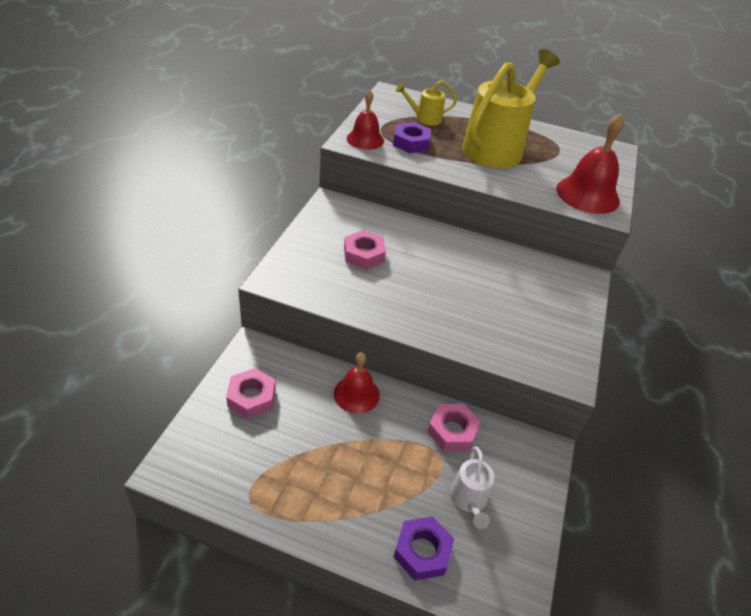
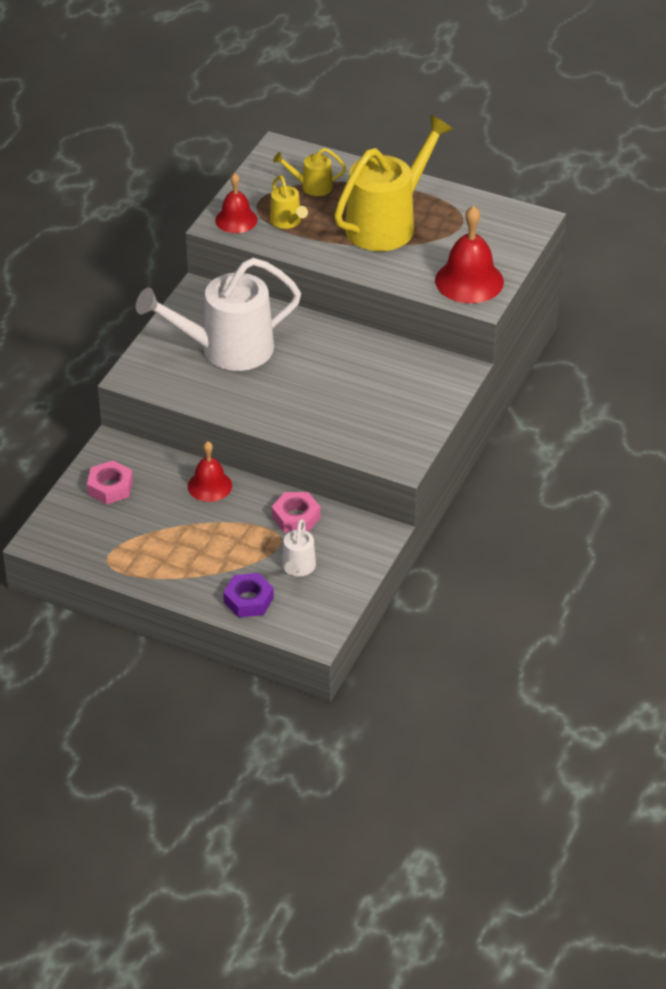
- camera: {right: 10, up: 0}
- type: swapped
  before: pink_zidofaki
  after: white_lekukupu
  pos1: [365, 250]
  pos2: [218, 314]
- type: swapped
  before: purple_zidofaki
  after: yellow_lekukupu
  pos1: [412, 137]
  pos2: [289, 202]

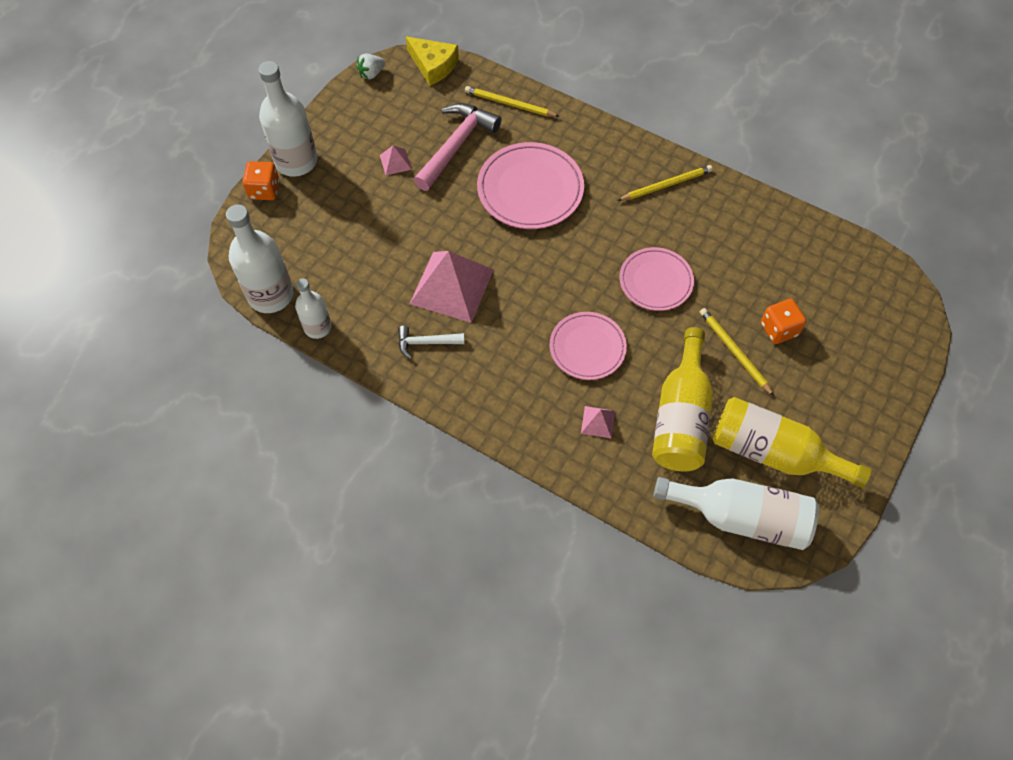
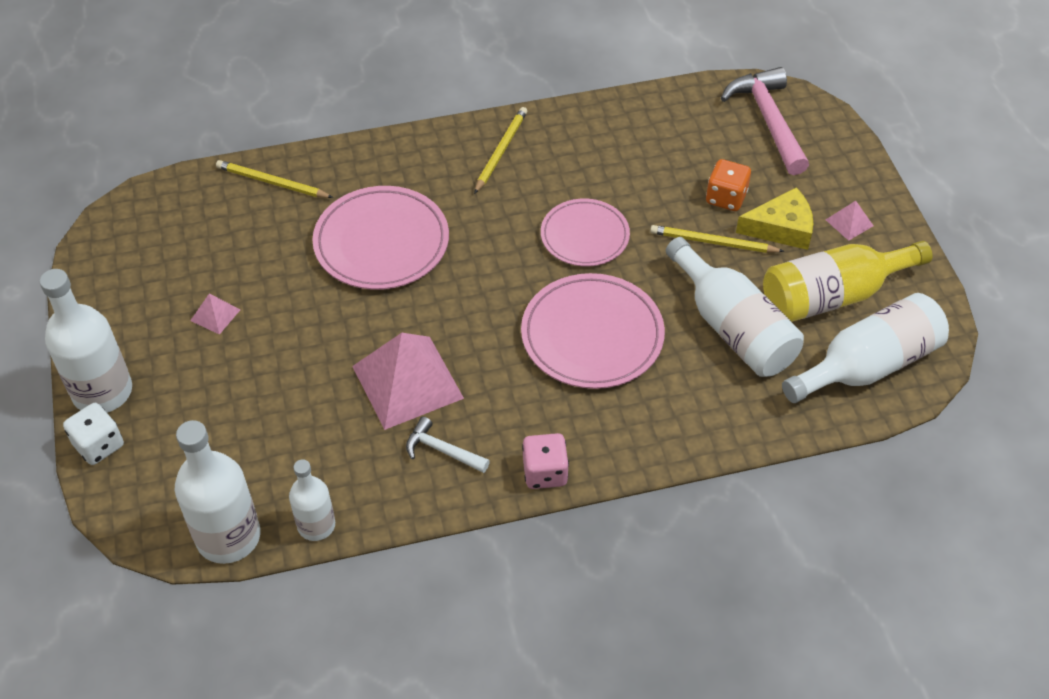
- camera: {right: -45, up: -10}
- type: gone
  before: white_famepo
  pos1: [370, 67]
- type: new
  after: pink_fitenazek
  pos2: [545, 461]
- type: shifted
  before: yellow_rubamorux
  pos1: [432, 61]
  pos2: [774, 218]
- type: shifted
  before: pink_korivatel
  pos1: [458, 147]
  pos2: [765, 121]
- type: shifted
  before: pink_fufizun
  pos1: [598, 422]
  pos2: [849, 221]
- type: repainted
  before: orange_fitenazek
  after: white_fitenazek
  pos1: [261, 180]
  pos2: [93, 434]
- type: repainted
  before: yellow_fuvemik
  after: white_fuvemik
  pos1: [682, 399]
  pos2: [735, 307]
- type: rotated
  before: white_korivatel
  pos1: [431, 342]
  pos2: [448, 444]
  turn: 75
- type: rotated
  before: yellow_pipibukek
  pos1: [512, 101]
  pos2: [275, 179]
  turn: 45
- type: scaled
  before: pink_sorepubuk
  pos1: [588, 346]
  pos2: [593, 331]
  scale: 1.52

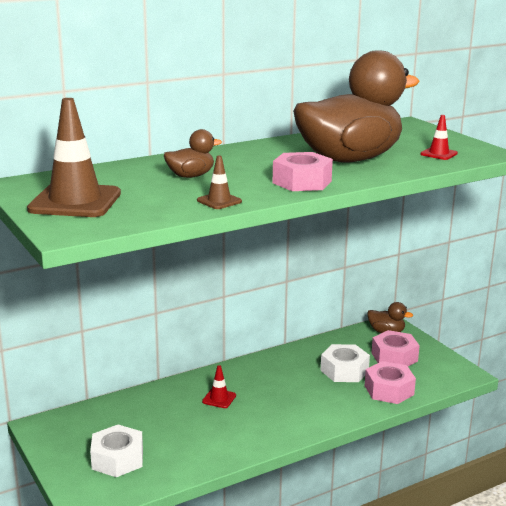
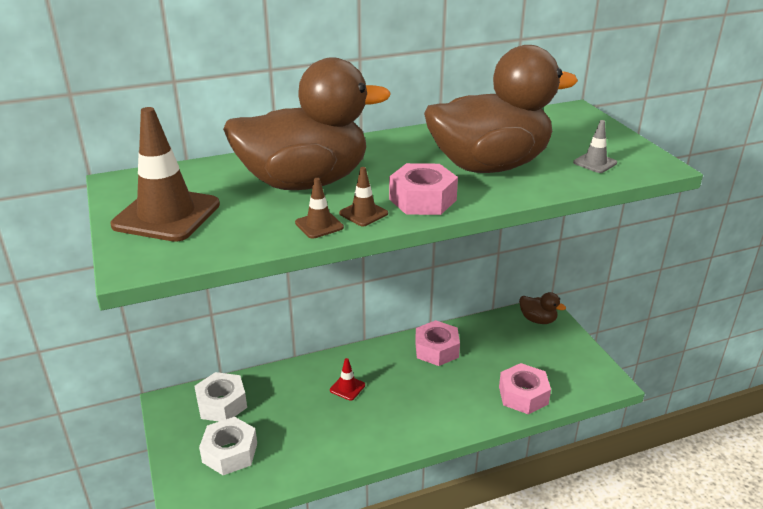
- camera: {right: 10, up: 10}
- type: new
  after: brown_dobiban
  pos2: [363, 196]
- type: shifted
  before: white_zidofaki
  pos1: [345, 363]
  pos2: [220, 396]
- type: shifted
  before: pink_zidofaki
  pos1: [396, 348]
  pos2: [437, 343]
- type: repainted
  before: red_dobiban
  after: grey_dobiban
  pos1: [439, 137]
  pos2: [595, 146]
- type: scaled
  before: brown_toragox
  pos1: [193, 153]
  pos2: [306, 123]
  scale: 2.42

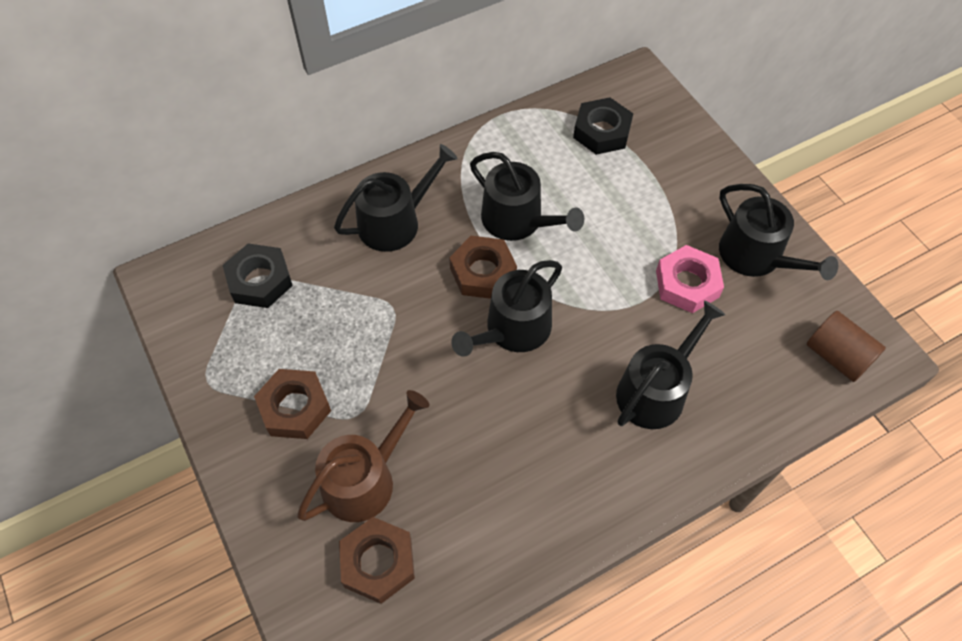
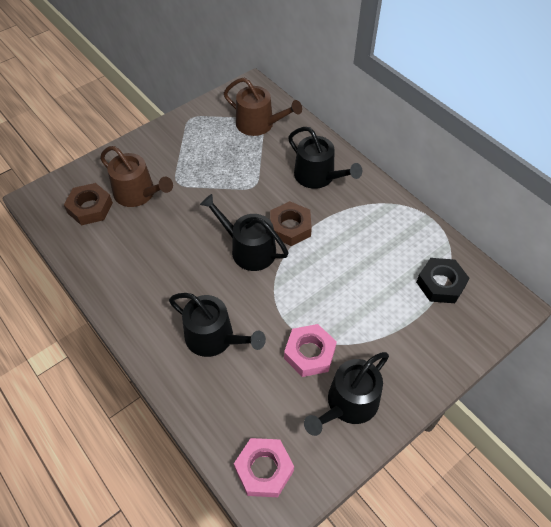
- camera: {right: 80, up: -5}
- type: gone
  before: brown_zidofaki
  pos1: [292, 404]
- type: gone
  before: black_lekukupu
  pos1: [527, 196]
- type: swapped
  before: black_zidofaki
  after: brown_lekukupu
  pos1: [258, 276]
  pos2: [263, 107]
- type: swapped
  before: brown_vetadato
  after: pink_zidofaki
  pos1: [846, 346]
  pos2: [264, 467]

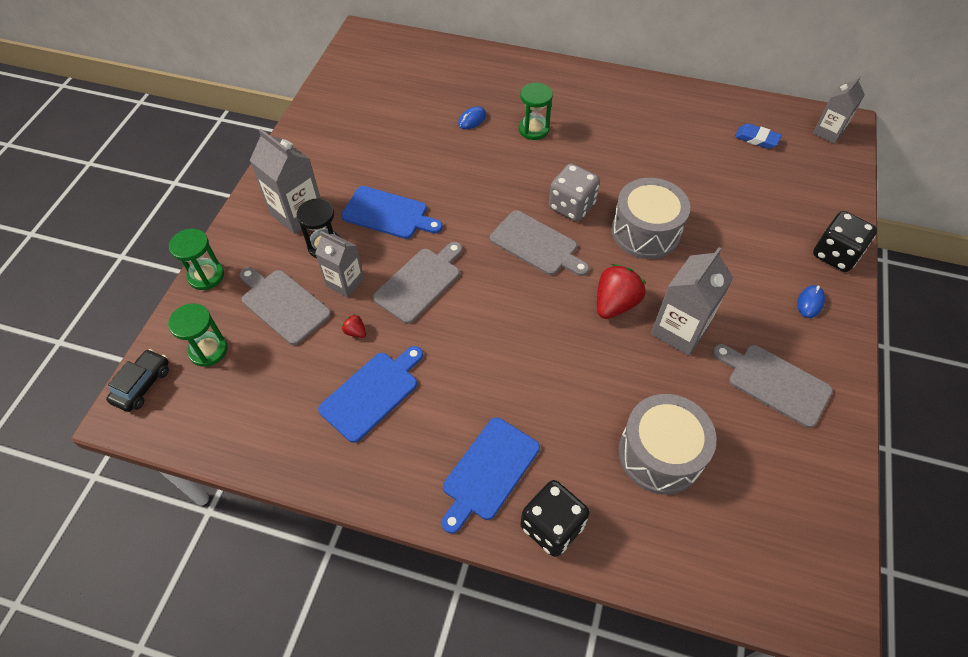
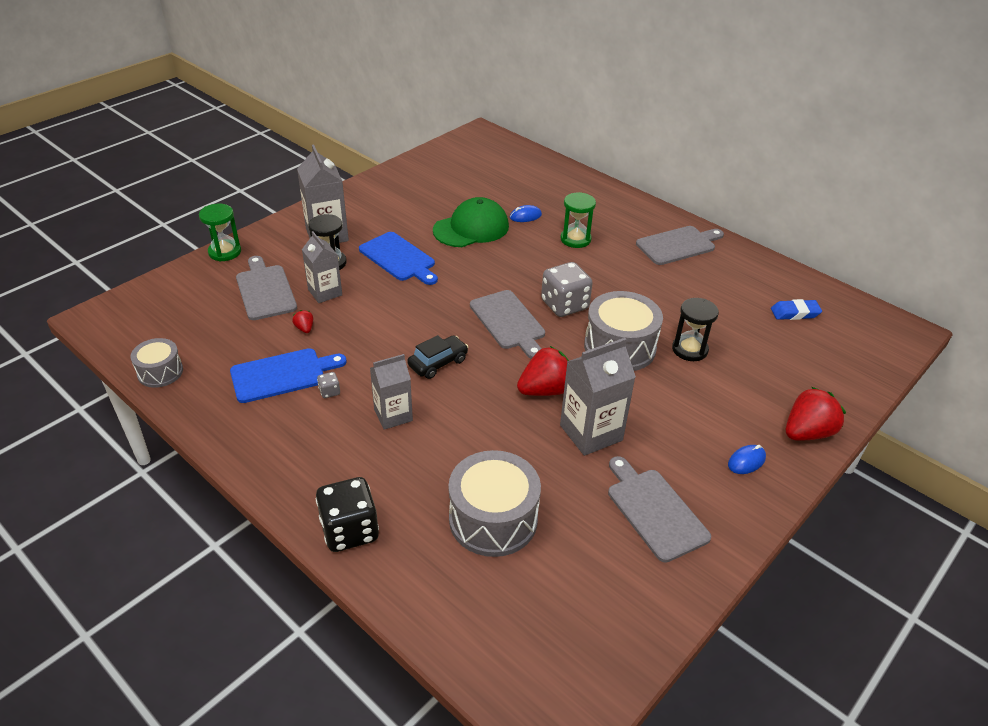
- camera: {right: 25, up: -15}
- type: gone
  before: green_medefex
  pos1: [198, 335]
- type: gone
  before: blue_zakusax
  pos1: [491, 475]
- type: new
  after: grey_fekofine
  pos2: [156, 363]
- type: new
  after: grey_fitenazek
  pos2: [328, 385]
- type: new
  after: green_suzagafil
  pos2: [471, 222]
- type: new
  after: black_medefex
  pos2: [695, 329]
- type: shifted
  before: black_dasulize
  pos1: [137, 380]
  pos2: [437, 357]
- type: shifted
  before: grey_zakusax
  pos1: [418, 283]
  pos2: [680, 245]
- type: shifted
  before: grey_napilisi
  pos1: [839, 110]
  pos2: [391, 392]
- type: swapped
  before: black_fitenazek
  after: red_famepo
  pos1: [845, 241]
  pos2: [816, 414]
- type: rotated
  before: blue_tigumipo
  pos1: [758, 136]
  pos2: [796, 309]
  turn: -60

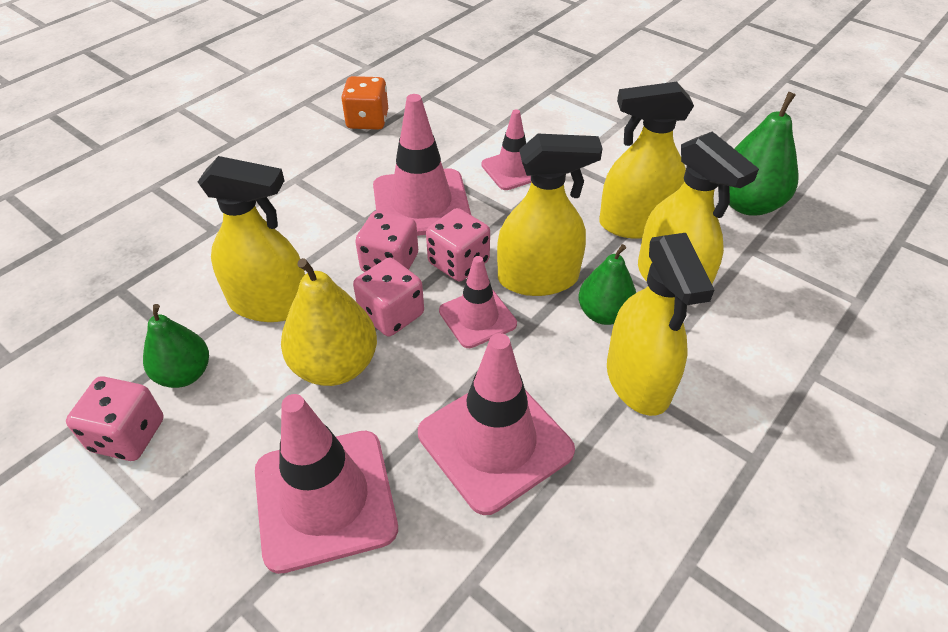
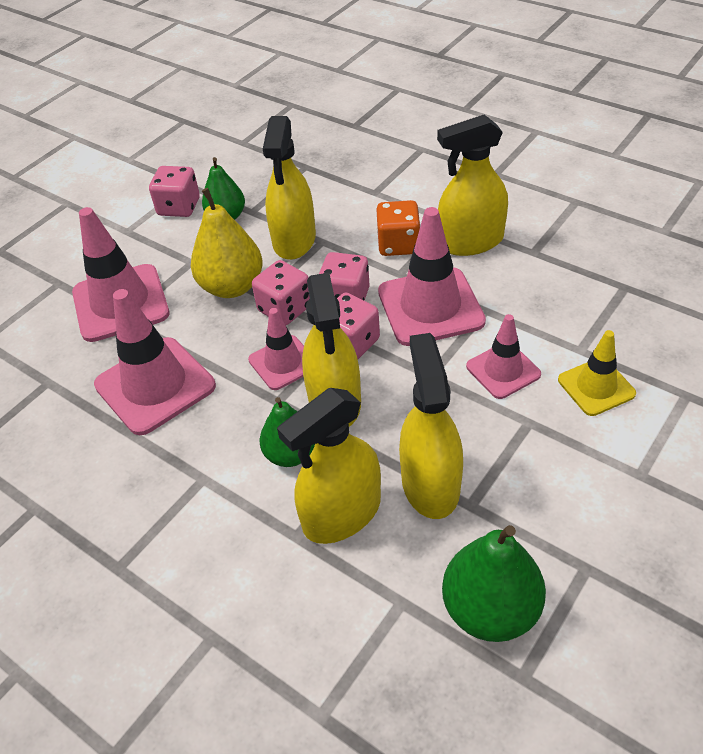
- camera: {right: 90, up: 0}
- type: new
  after: yellow_dobiban
  pos2: [597, 373]
- type: shifted
  before: orange_fitenazek
  pos1: [364, 103]
  pos2: [398, 228]
- type: shifted
  before: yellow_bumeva
  pos1: [661, 324]
  pos2: [472, 185]

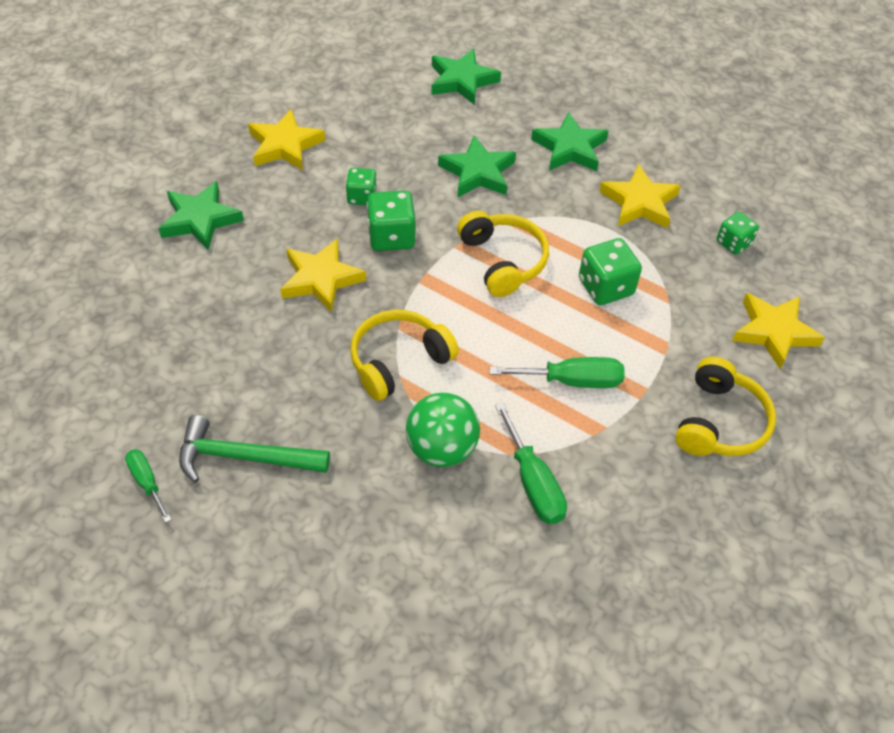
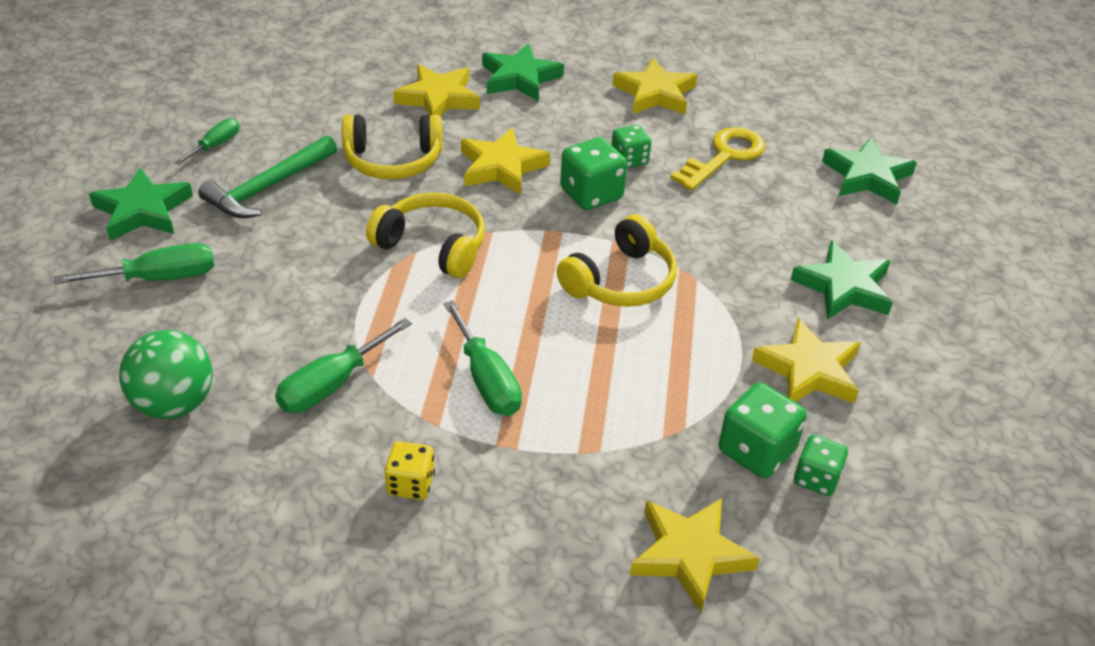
- camera: {right: 65, up: -10}
- type: new
  after: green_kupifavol
  pos2: [134, 263]
- type: new
  after: yellow_fitenazek
  pos2: [409, 470]
- type: new
  after: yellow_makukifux
  pos2: [436, 90]
- type: new
  after: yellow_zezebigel
  pos2: [718, 159]
- type: shifted
  before: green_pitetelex
  pos1: [443, 430]
  pos2: [166, 374]
- type: shifted
  before: green_makukifux
  pos1: [477, 166]
  pos2: [141, 204]
- type: shifted
  before: green_fitenazek
  pos1: [610, 271]
  pos2: [763, 430]
- type: shifted
  before: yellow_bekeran
  pos1: [725, 406]
  pos2: [392, 147]
- type: rotated
  before: green_korivatel
  pos1: [254, 449]
  pos2: [267, 176]
  turn: -120

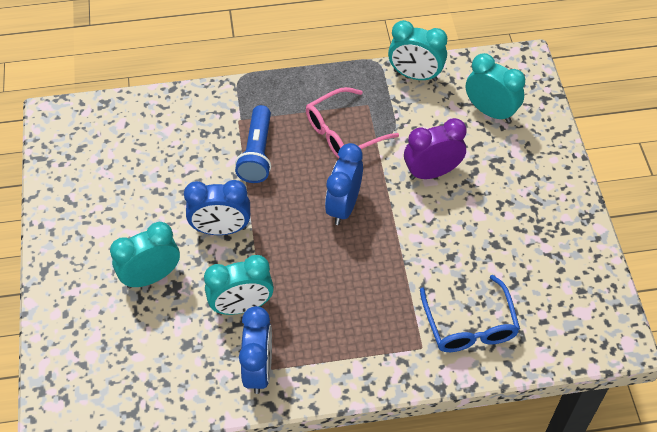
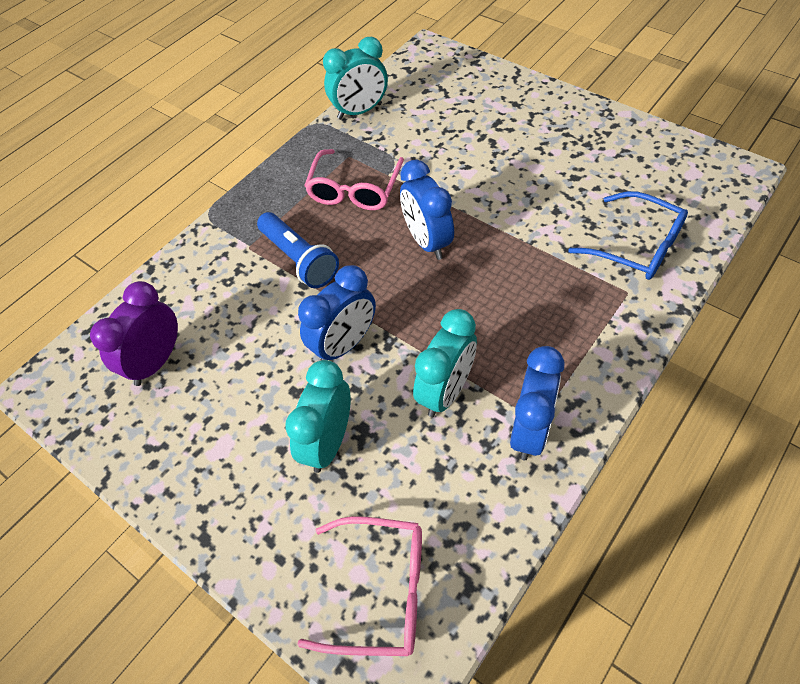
- camera: {right: -40, up: 0}
- type: gone
  before: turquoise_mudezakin
  pos1: [495, 88]
- type: new
  after: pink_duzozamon
  pos2: [359, 586]
- type: shifted
  before: purple_mudezakin
  pos1: [435, 149]
  pos2: [134, 333]
- type: rotated
  before: blue_mudezakin
  pos1: [255, 350]
  pos2: [537, 403]
  turn: 60

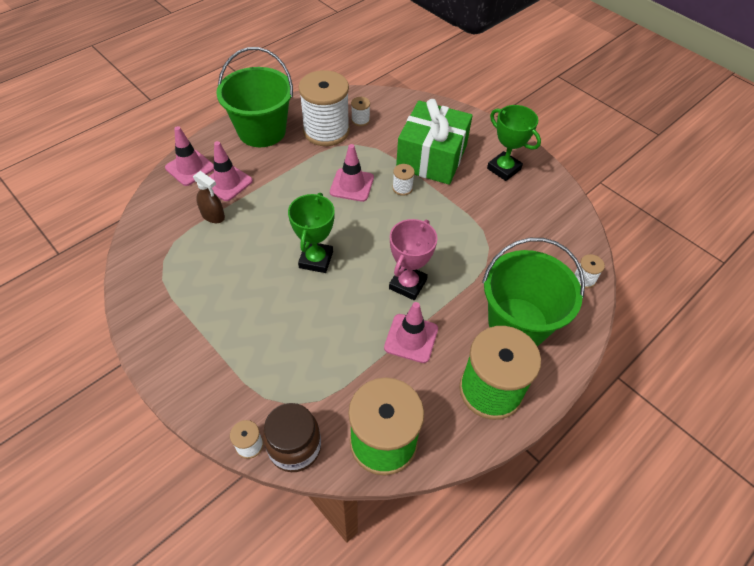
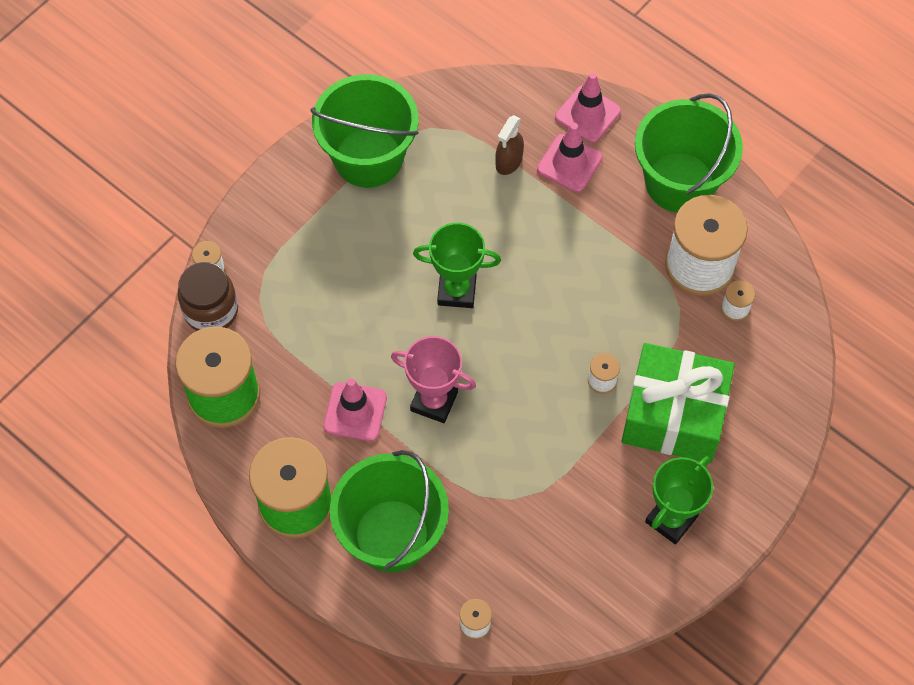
- camera: {right: 85, up: 10}
- type: gone
  before: pink_dobiban
  pos1: [352, 173]
- type: new
  after: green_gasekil
  pos2: [364, 131]

